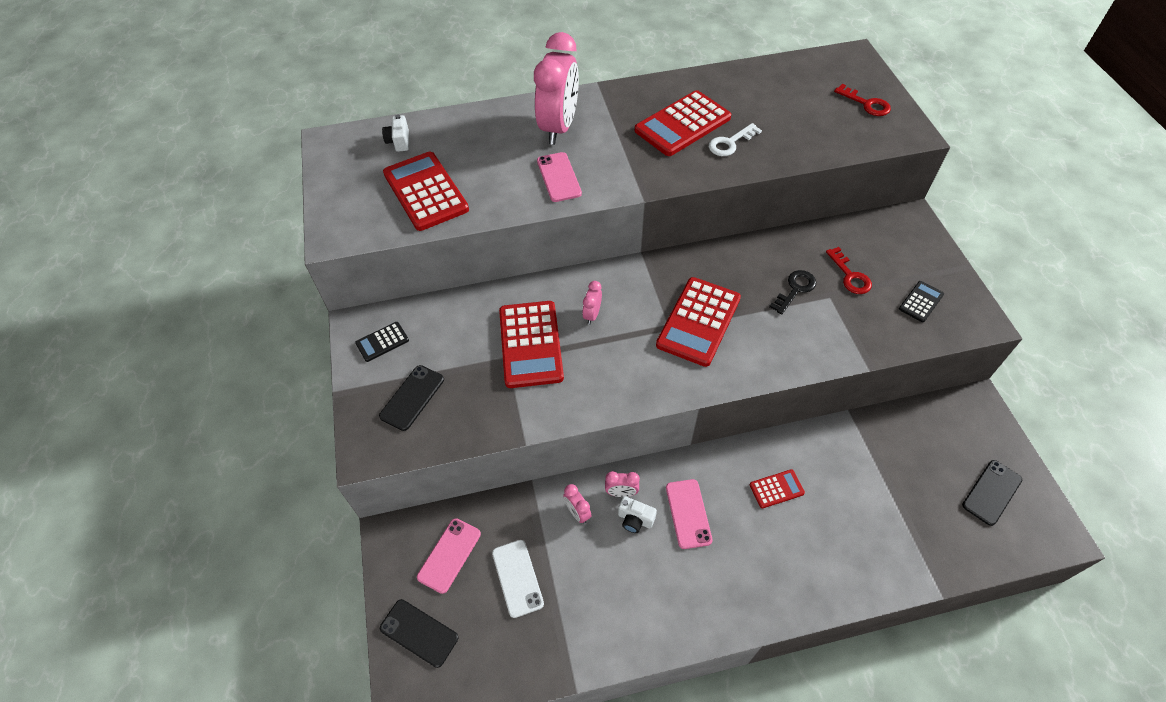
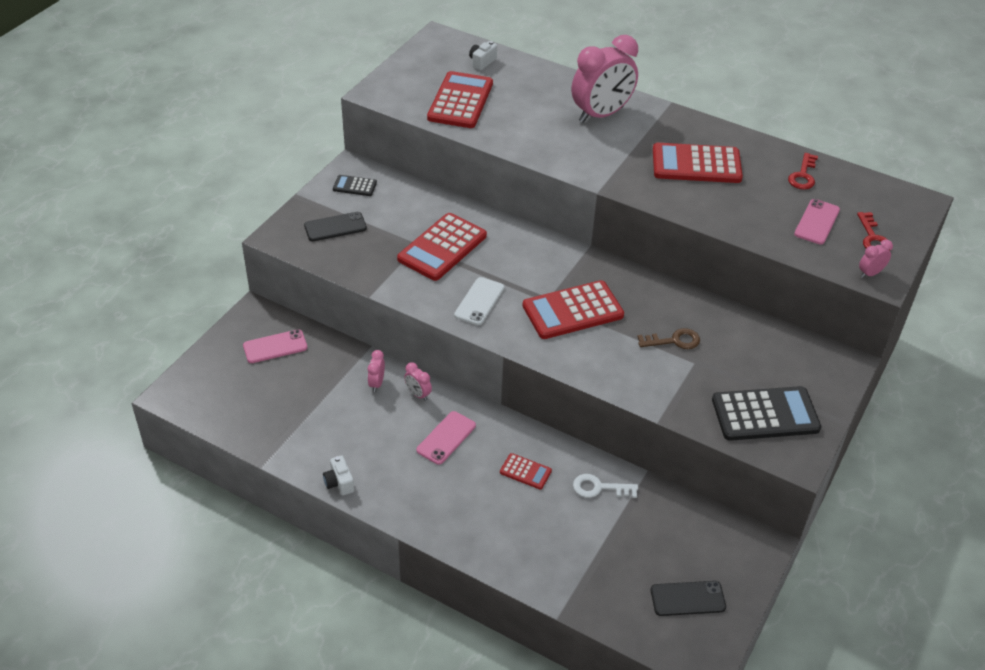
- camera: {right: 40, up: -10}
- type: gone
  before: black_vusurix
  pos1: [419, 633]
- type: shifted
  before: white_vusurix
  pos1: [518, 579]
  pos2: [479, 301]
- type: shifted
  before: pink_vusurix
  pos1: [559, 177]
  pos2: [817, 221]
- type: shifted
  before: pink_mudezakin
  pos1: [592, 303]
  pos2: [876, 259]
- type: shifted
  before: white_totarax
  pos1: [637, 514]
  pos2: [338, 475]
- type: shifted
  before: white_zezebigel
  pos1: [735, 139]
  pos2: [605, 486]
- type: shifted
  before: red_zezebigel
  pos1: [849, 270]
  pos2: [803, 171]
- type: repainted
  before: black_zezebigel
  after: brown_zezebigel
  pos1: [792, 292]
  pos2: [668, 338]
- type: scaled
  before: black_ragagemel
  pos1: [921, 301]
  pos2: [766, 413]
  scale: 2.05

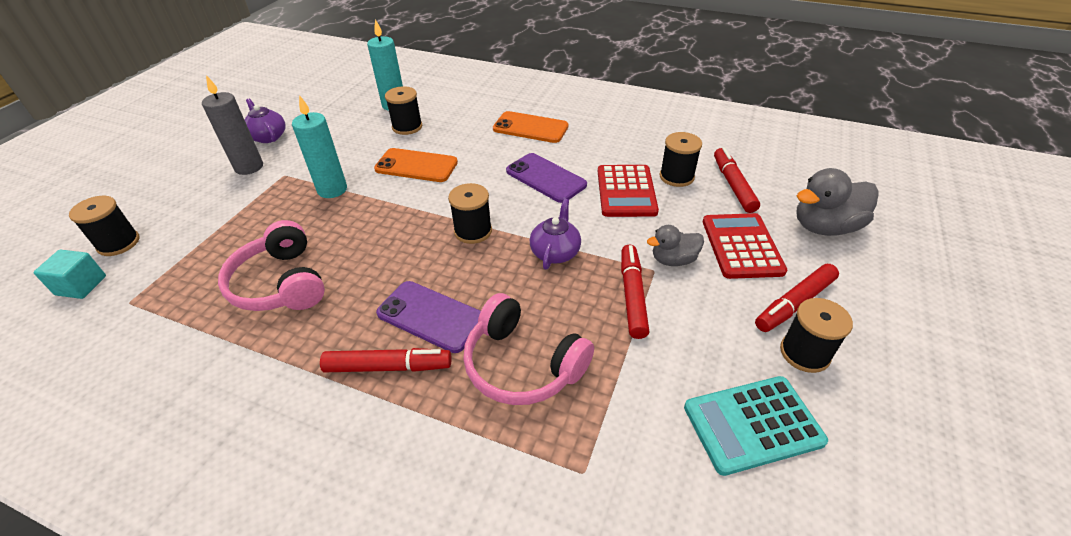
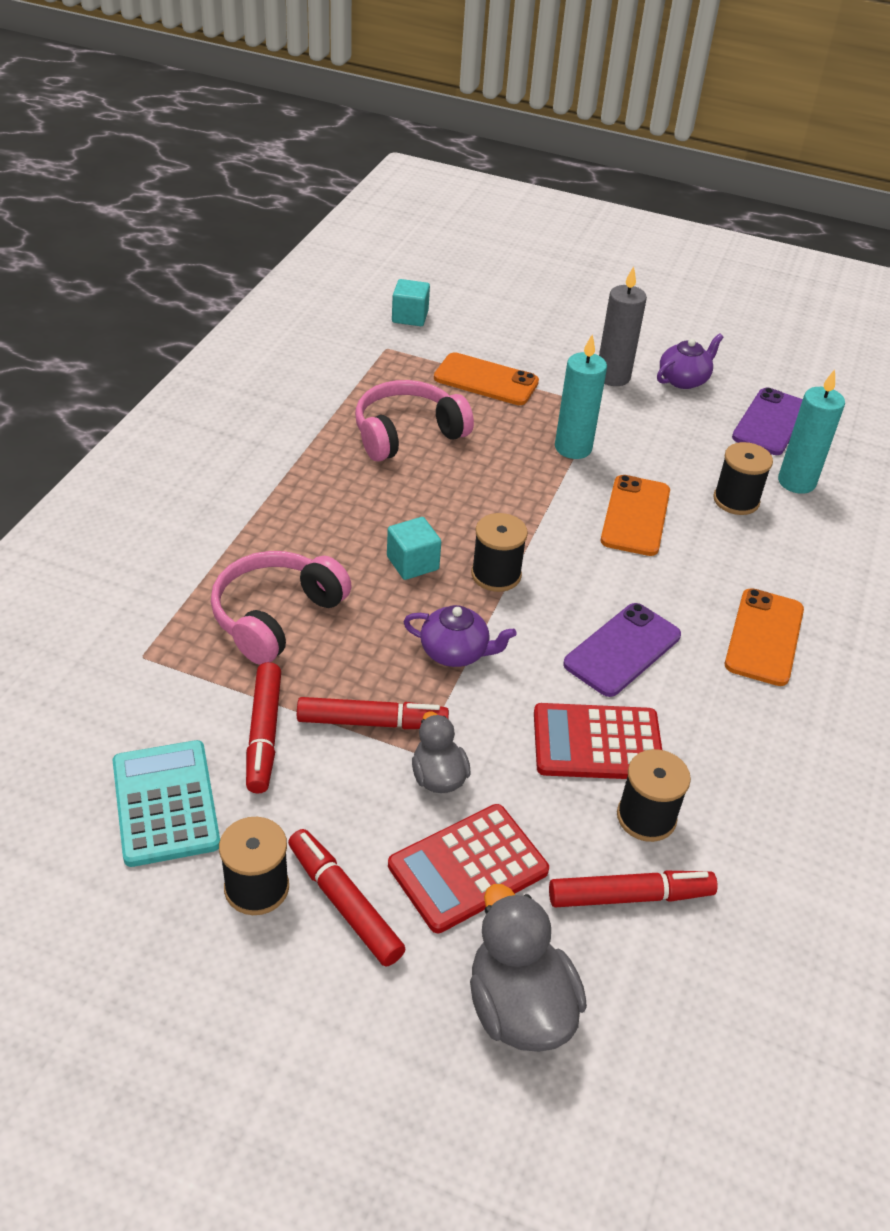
- camera: {right: 85, up: 0}
- type: gone
  before: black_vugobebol
  pos1: [104, 226]
- type: new
  after: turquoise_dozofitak
  pos2: [414, 548]
- type: new
  after: orange_vusurix
  pos2: [486, 378]
- type: shifted
  before: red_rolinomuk
  pos1: [385, 360]
  pos2: [263, 728]
- type: shifted
  before: purple_vusurix
  pos1: [428, 317]
  pos2: [767, 421]
- type: rotated
  before: red_ragagemel
  pos1: [745, 246]
  pos2: [468, 868]
  turn: 150

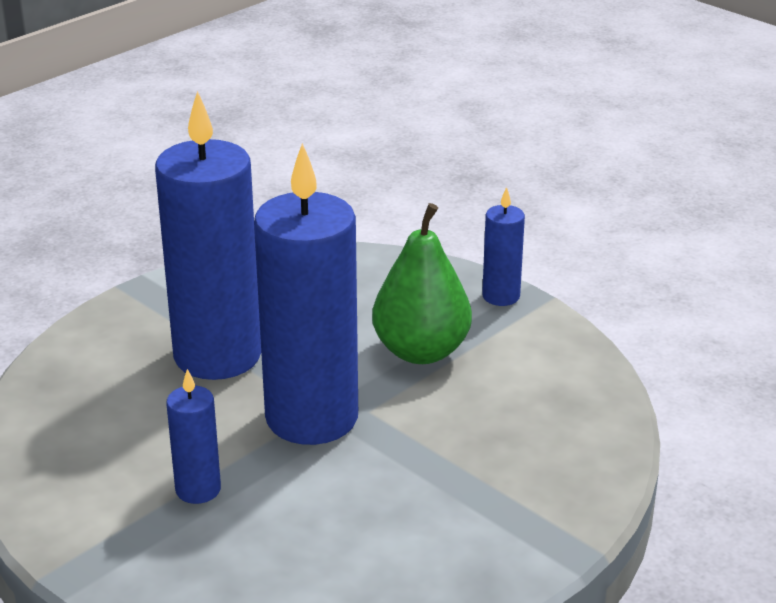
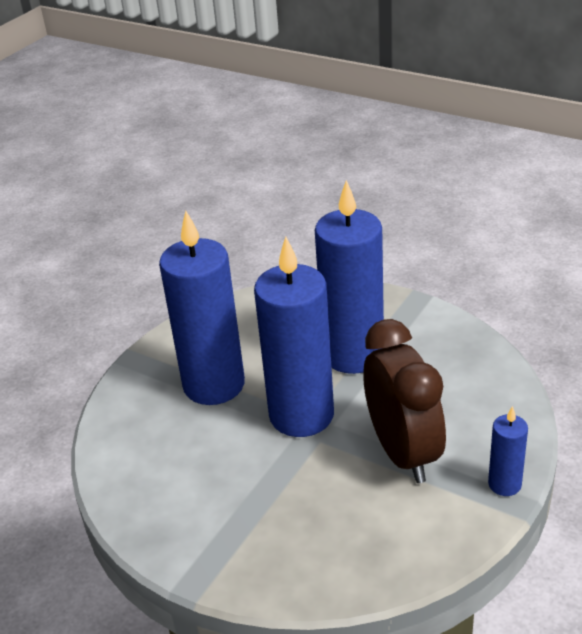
- camera: {right: 80, up: 5}
- type: swapped
  before: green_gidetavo
  after: brown_mudezakin
  pos1: [422, 283]
  pos2: [404, 401]
- type: scaled
  before: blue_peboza
  pos1: [193, 436]
  pos2: [202, 308]
  scale: 2.19

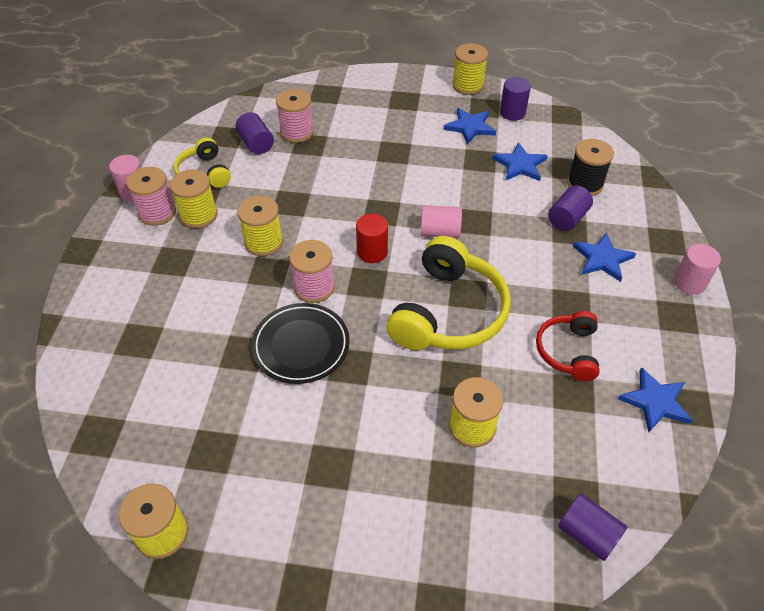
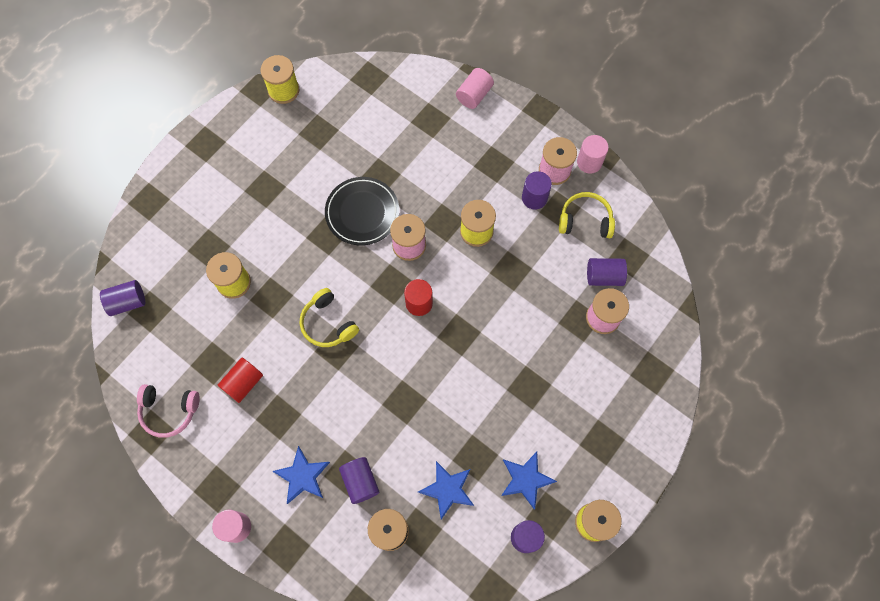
- camera: {right: 120, up: 20}
- type: shifted
  before: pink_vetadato
  pos1: [441, 221]
  pos2: [475, 88]
- type: swapped
  before: yellow_vugobebol
  after: purple_vetadato
  pos1: [194, 199]
  pos2: [537, 190]
- type: swapped
  before: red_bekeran
  after: red_vetadato
  pos1: [568, 346]
  pos2: [240, 380]
- type: swapped
  before: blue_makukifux
  after: pink_bekeran
  pos1: [655, 399]
  pos2: [168, 411]
- type: scaled
  before: yellow_bekeran
  pos1: [448, 293]
  pos2: [329, 317]
  scale: 0.56

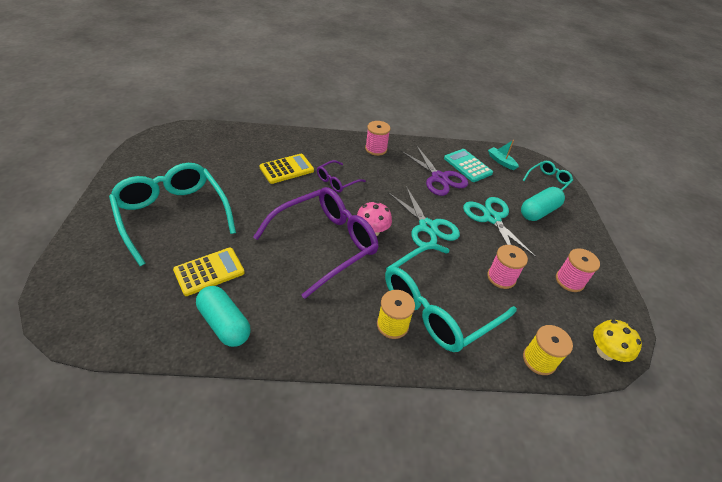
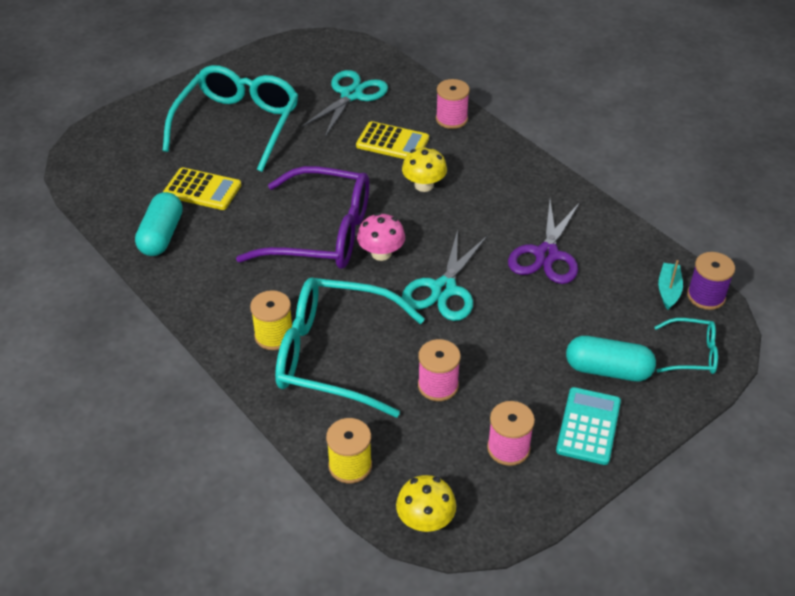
- camera: {right: 55, up: 0}
- type: new
  after: purple_vugobebol
  pos2: [711, 281]
- type: shifted
  before: pink_vugobebol
  pos1: [377, 138]
  pos2: [453, 104]
- type: shifted
  before: turquoise_ragagemel
  pos1: [468, 165]
  pos2: [588, 426]
- type: shifted
  before: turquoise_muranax
  pos1: [499, 227]
  pos2: [344, 103]
- type: swapped
  before: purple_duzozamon
  after: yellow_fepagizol
  pos1: [341, 176]
  pos2: [424, 169]

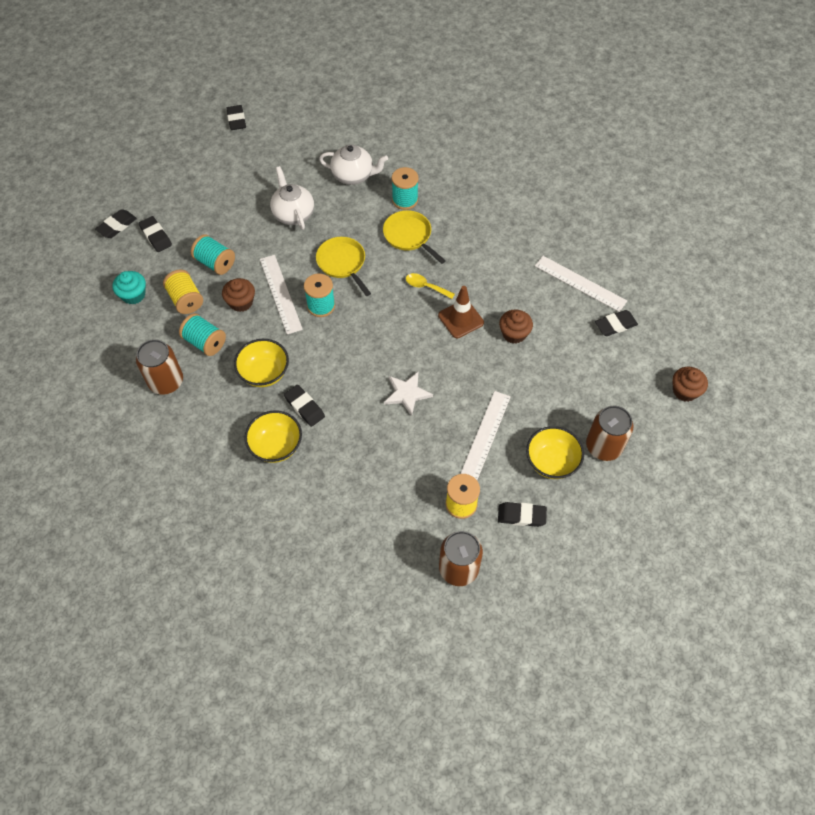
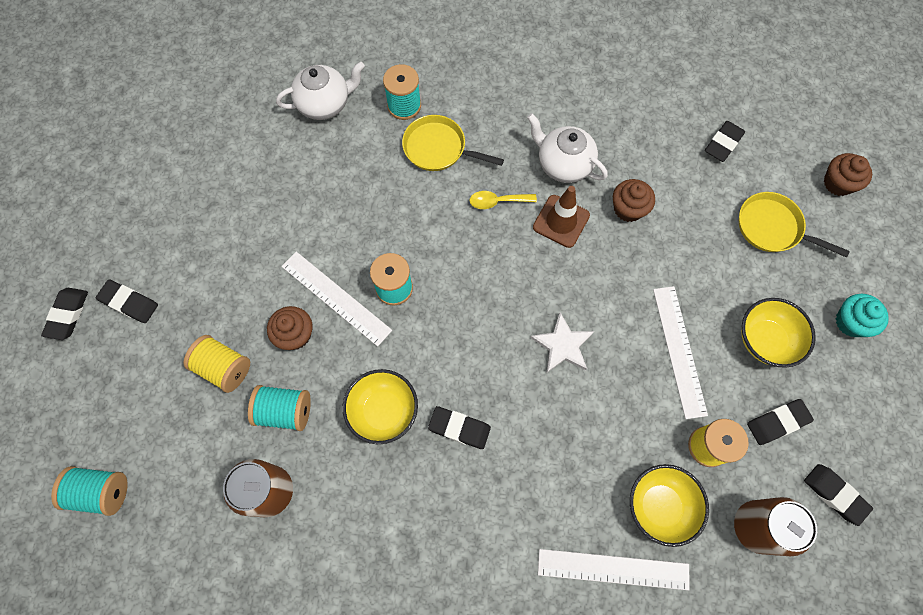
- camera: {right: -30, up: 10}
- type: gone
  before: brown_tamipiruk
  pos1: [609, 433]
- type: shifted
  before: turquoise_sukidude
  pos1: [129, 288]
  pos2: [862, 315]
- type: shifted
  before: turquoise_vugobebol
  pos1: [213, 254]
  pos2: [89, 491]
- type: shifted
  before: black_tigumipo
  pos1: [236, 117]
  pos2: [838, 495]
- type: shifted
  before: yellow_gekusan
  pos1: [273, 436]
  pos2: [669, 505]
- type: shifted
  before: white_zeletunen
  pos1: [292, 198]
  pos2: [567, 148]
- type: shifted
  before: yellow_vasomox
  pos1: [343, 266]
  pos2: [794, 225]
- type: shifted
  before: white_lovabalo
  pos1: [581, 284]
  pos2: [614, 569]

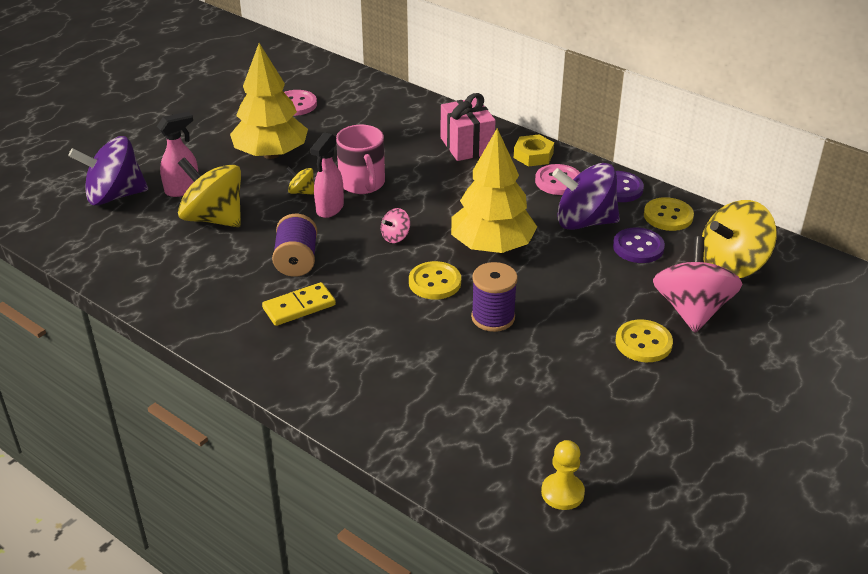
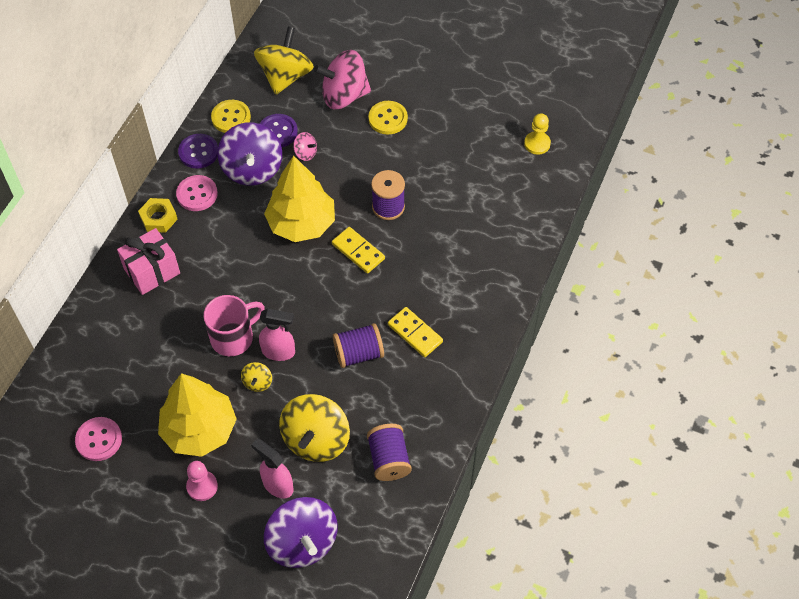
- camera: {right: -105, up: 20}
- type: new
  after: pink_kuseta
  pos2: [202, 481]
- type: new
  after: purple_vugobebol
  pos2: [389, 452]
- type: shifted
  before: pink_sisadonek
  pos1: [395, 225]
  pos2: [305, 146]
- type: swapped
  before: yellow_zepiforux
  after: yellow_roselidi
  pos1: [435, 280]
  pos2: [358, 250]
- type: rotated
  before: yellow_sisadonek
  pos1: [739, 239]
  pos2: [284, 60]
  turn: -120

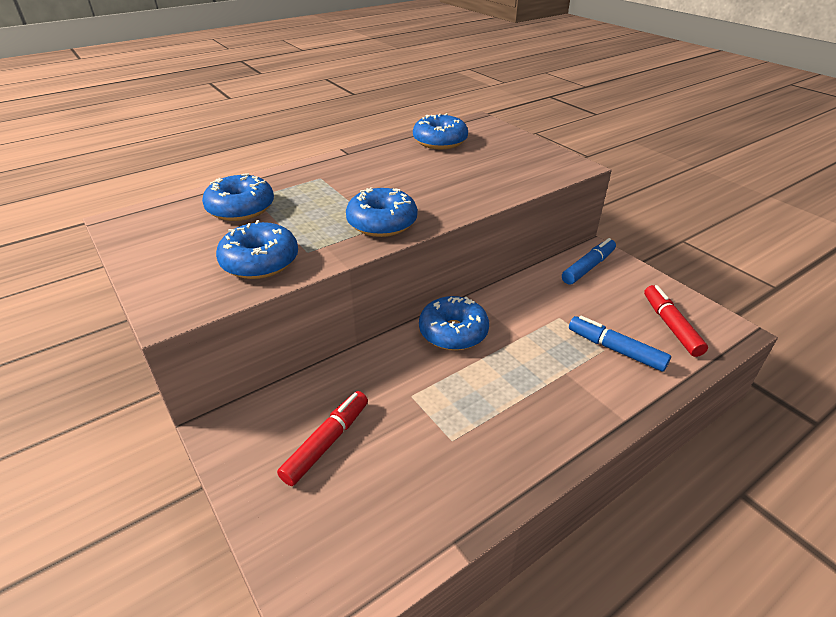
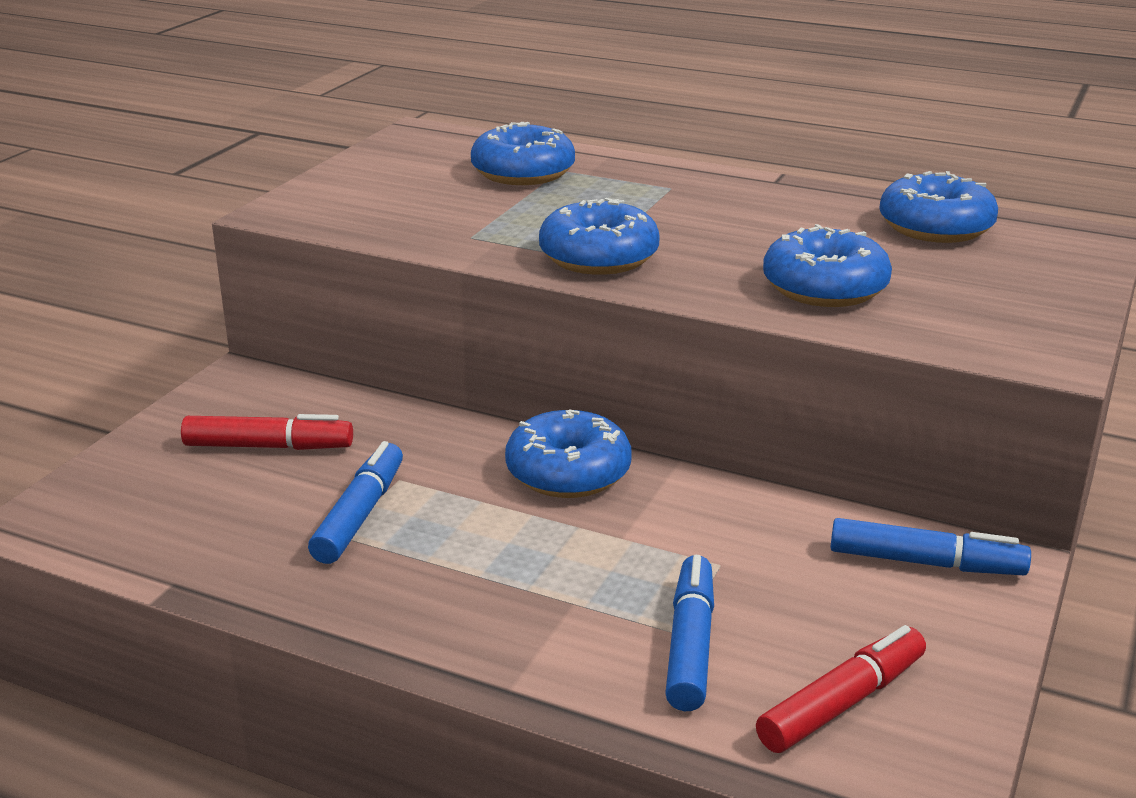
- camera: {right: 60, up: -10}
- type: new
  after: blue_rolinomuk
  pos2: [355, 502]
- type: shifted
  before: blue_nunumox
  pos1: [257, 249]
  pos2: [827, 265]

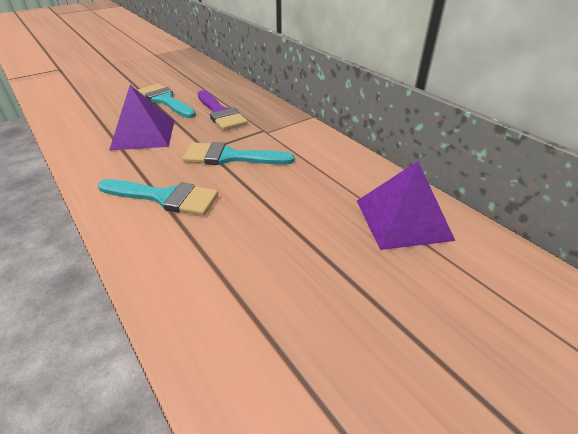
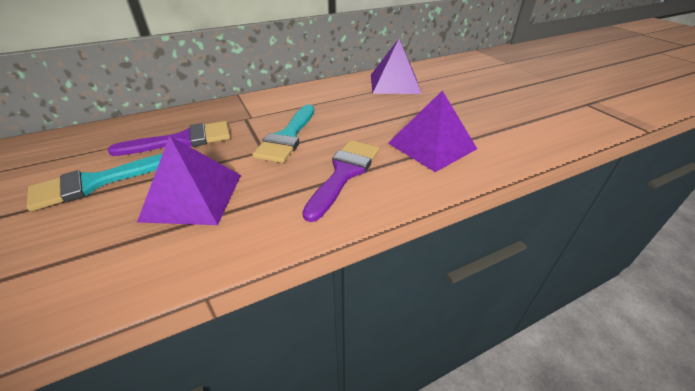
- camera: {right: -80, up: 0}
- type: new
  after: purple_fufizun
  pos2: [432, 131]
- type: repainted
  before: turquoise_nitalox
  after: purple_nitalox
  pos1: [158, 197]
  pos2: [340, 181]

